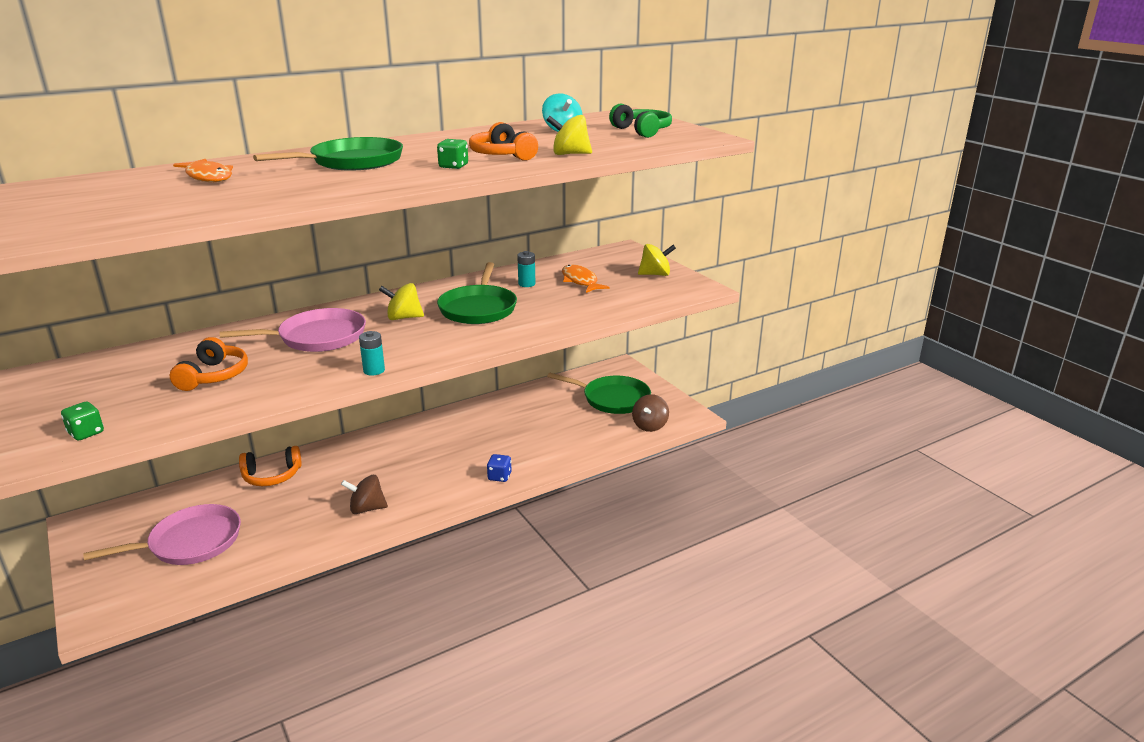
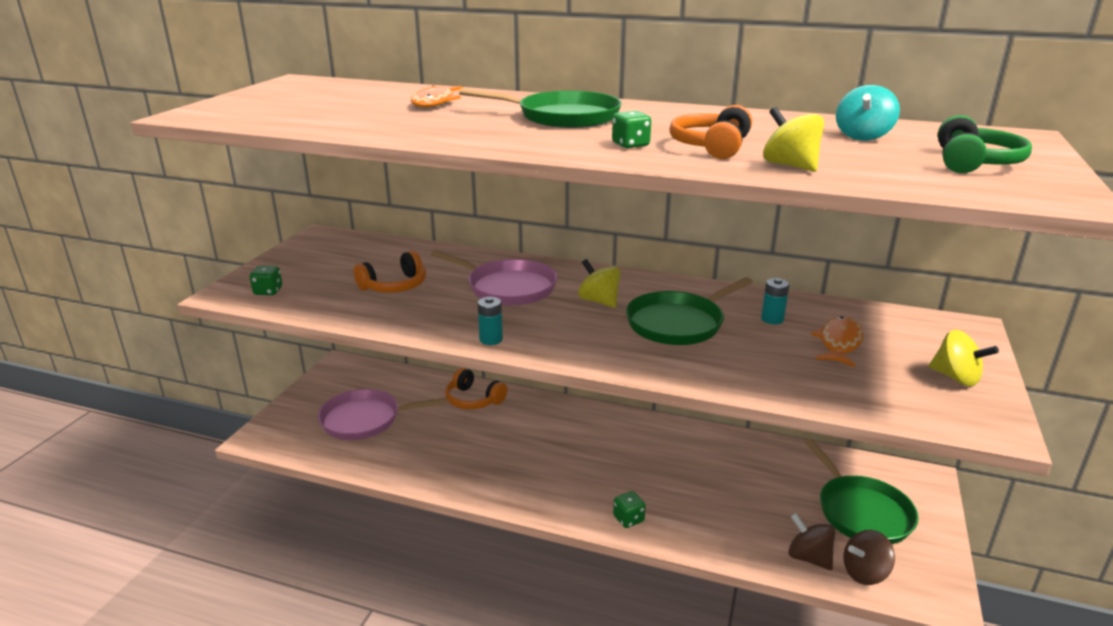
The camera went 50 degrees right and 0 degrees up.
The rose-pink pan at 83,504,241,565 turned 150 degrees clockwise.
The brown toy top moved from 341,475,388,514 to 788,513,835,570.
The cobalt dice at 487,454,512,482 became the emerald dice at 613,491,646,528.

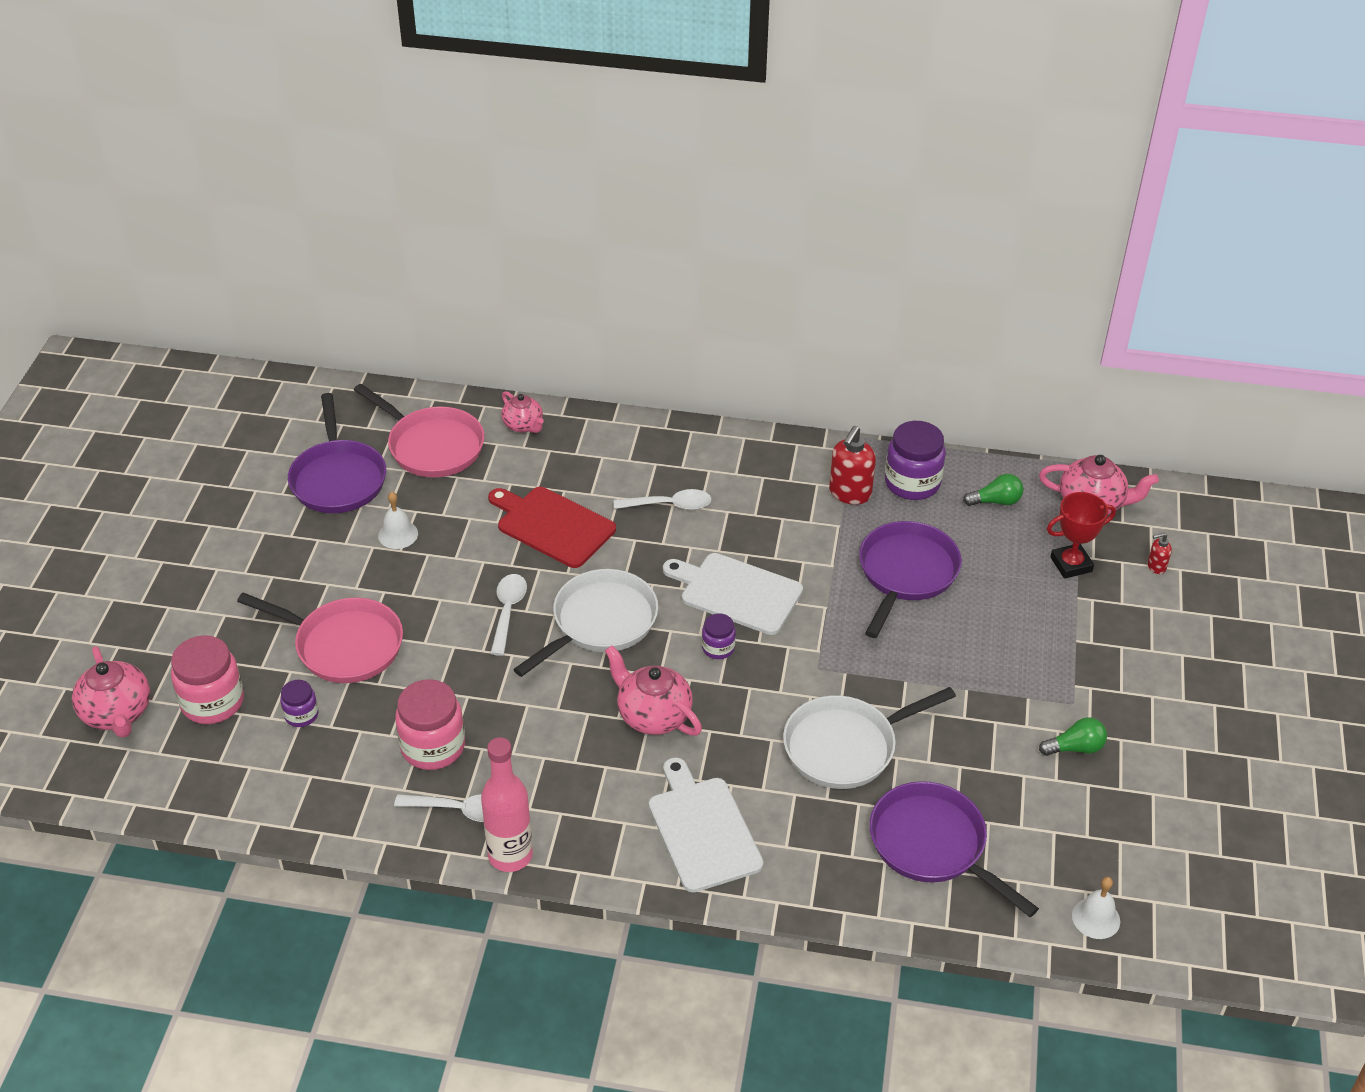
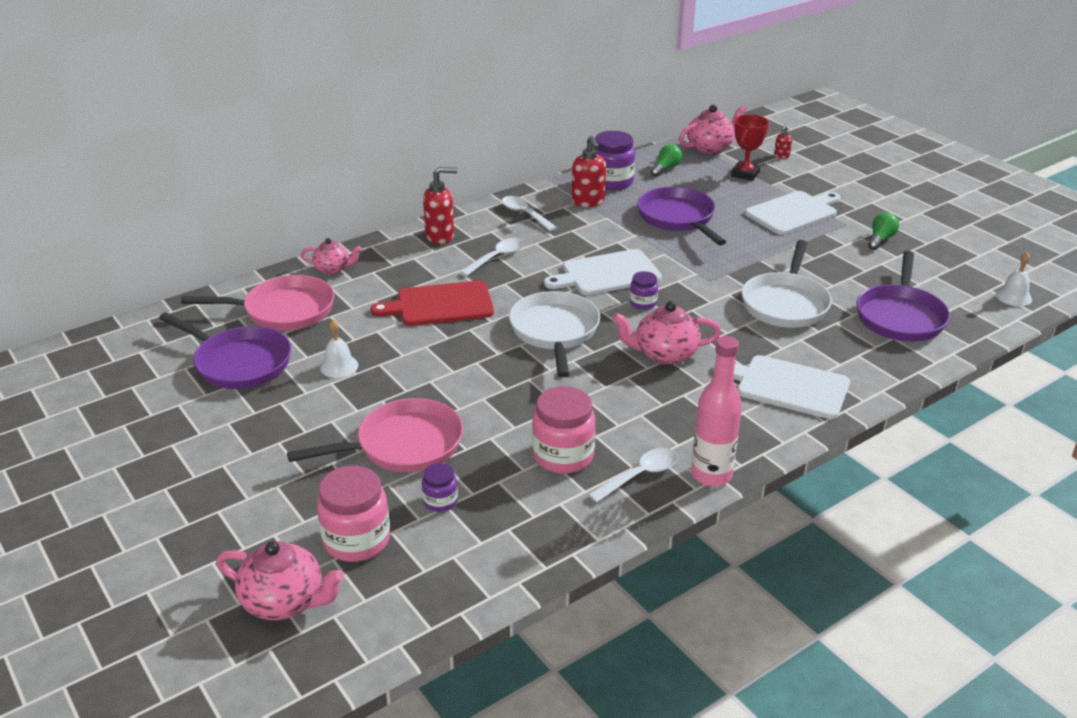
The camera went 45 degrees left and 10 degrees down.
The white tablespoon moved from 490,574,527,656 to 502,196,557,231.
The purple pan at 869,781,1039,917 turned 75 degrees counterclockwise.
The red pump bottle at 423,167,457,244 appeared.
The white cutting board at 745,191,840,235 appeared.

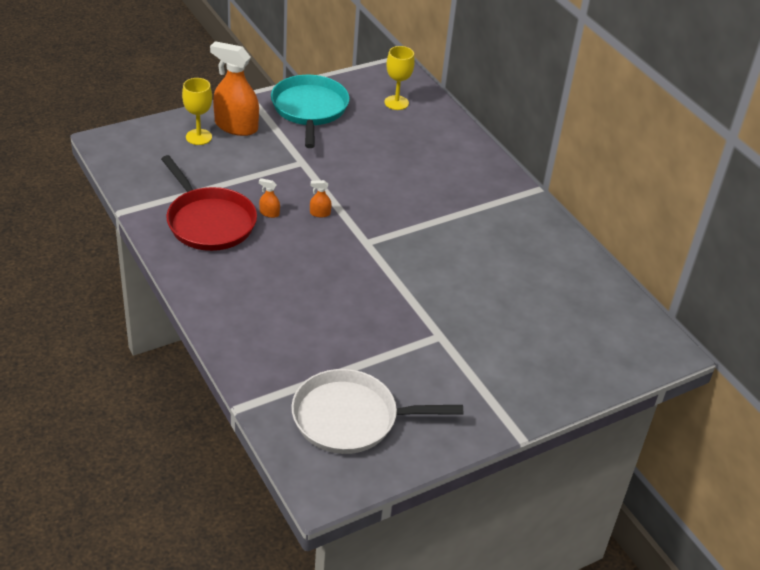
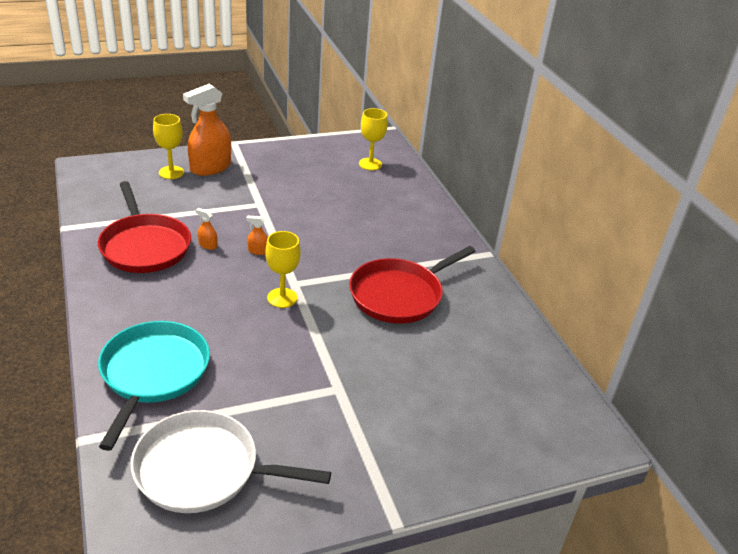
The camera went 10 degrees right and 5 degrees down.
The orange spray cleaner at 210,41,259,136 turned 75 degrees counterclockwise.
The turquoise pan moved from 271,75,350,148 to 98,321,210,451.
The bright yellow chalice at 266,231,301,308 appeared.
The red pan at 349,246,476,324 appeared.

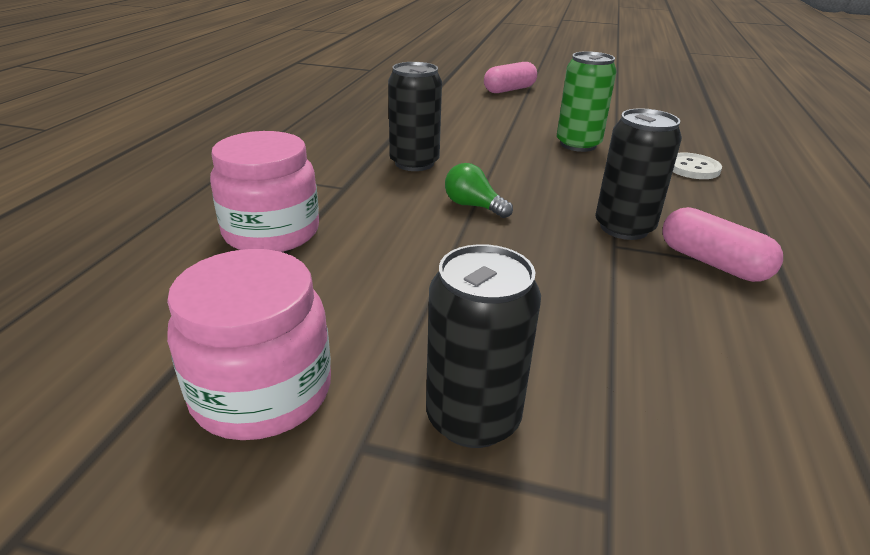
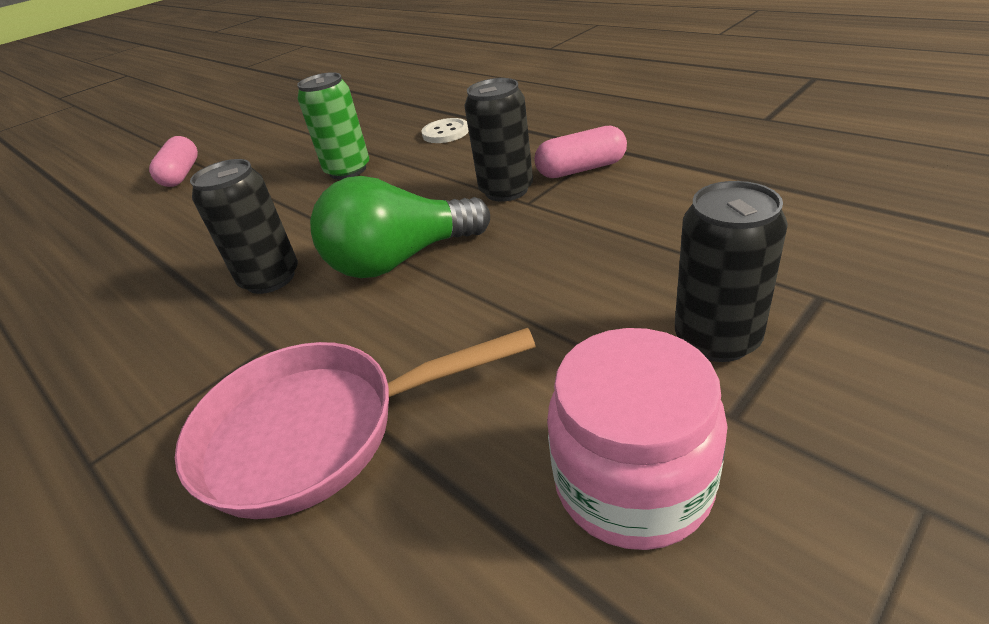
The camera went 55 degrees left and 5 degrees up.
The rose-pink preserve jar at 210,131,319,252 was replaced by the rose-pink pan at 175,328,536,519.
The emerald lightbulb at 445,163,513,218 changed to 2.08 times the size.

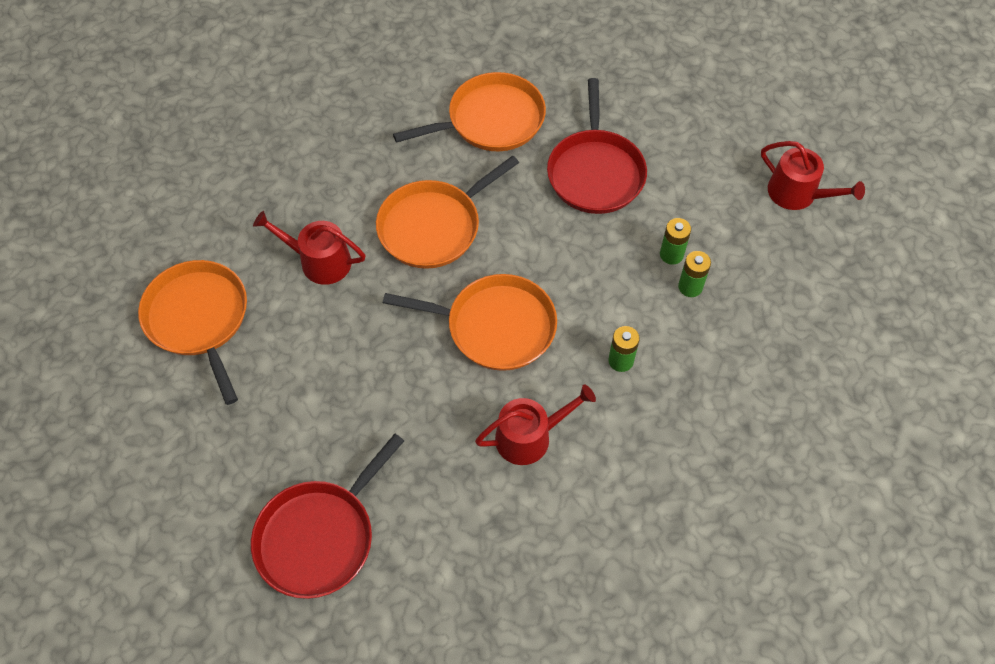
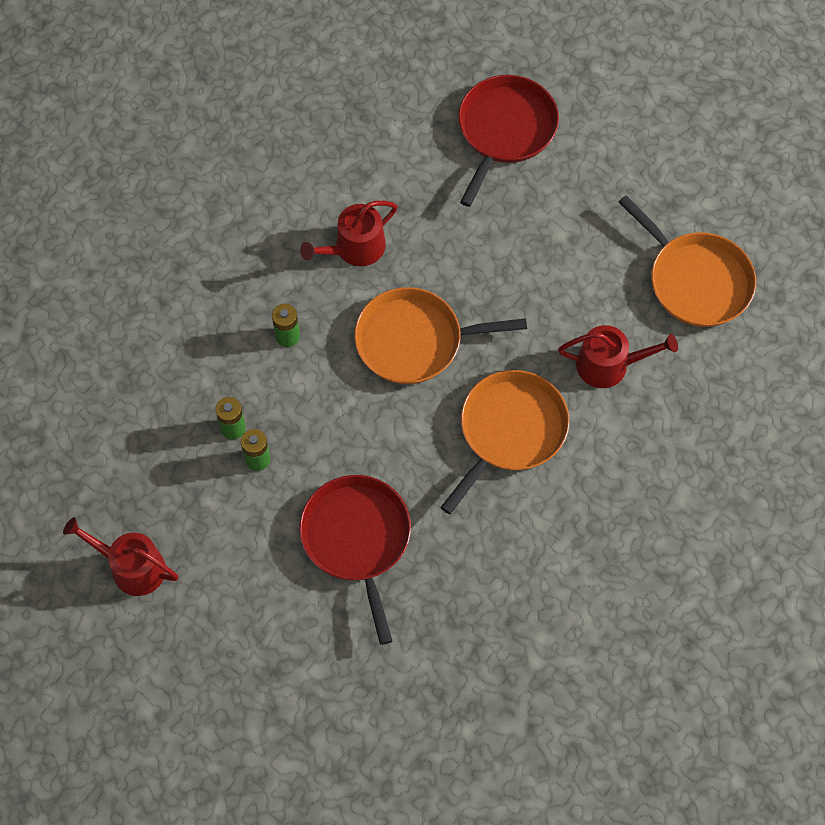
The camera went 165 degrees right and 5 degrees up.
The orange pan at 393,72,546,151 disappeared.

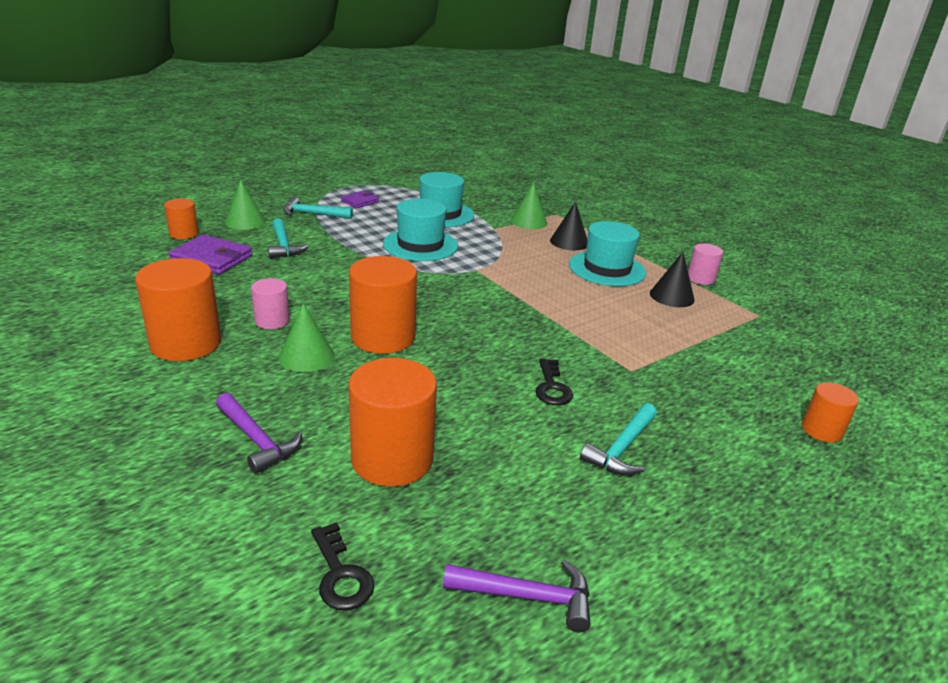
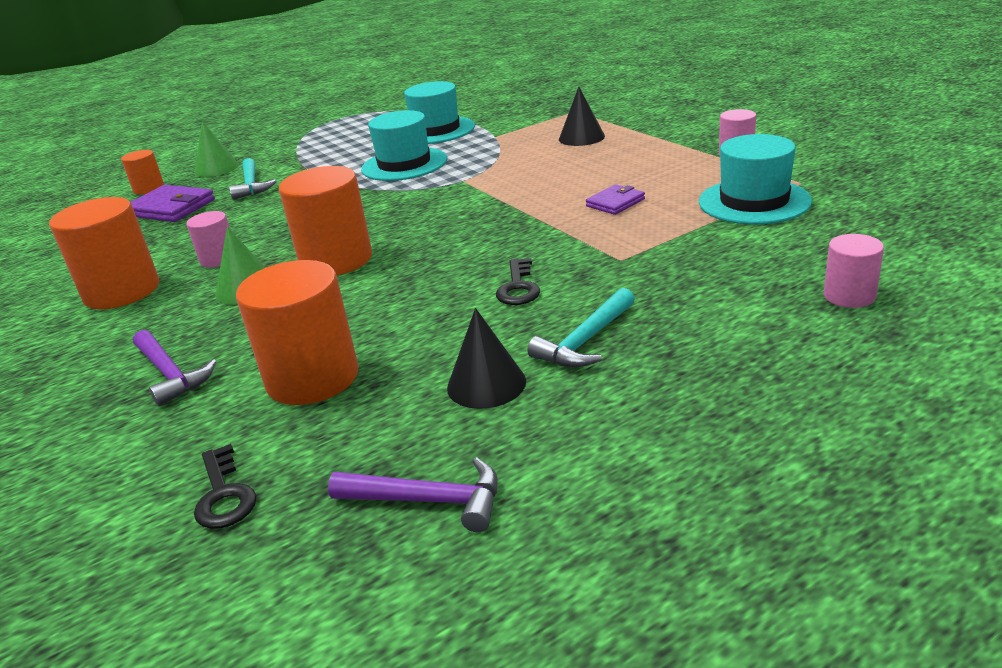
The camera went 10 degrees right and 0 degrees up.
The turquoise carpenter's hammer at 283,197,353,219 disappeared.
The purple card wallet moved from 341,191,379,208 to 586,184,645,215.
The emerald solid cone at 511,182,547,229 disappeared.
The turquoise hat moved from 569,221,646,287 to 699,134,812,224.
The jet-black solid cone moved from 650,252,695,307 to 447,308,526,409.
The orange solid cylinder at 802,382,859,443 became the rose-pink solid cylinder at 824,234,884,308.

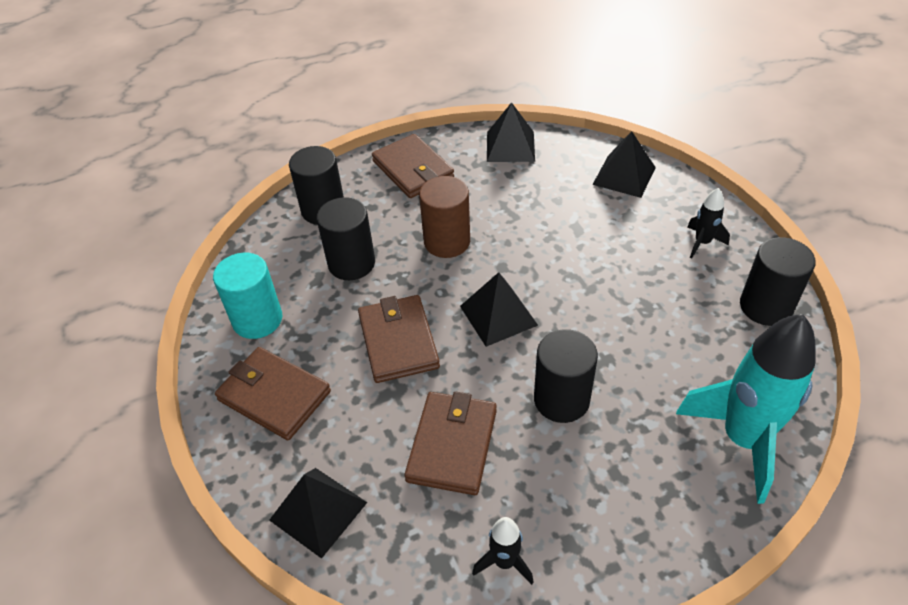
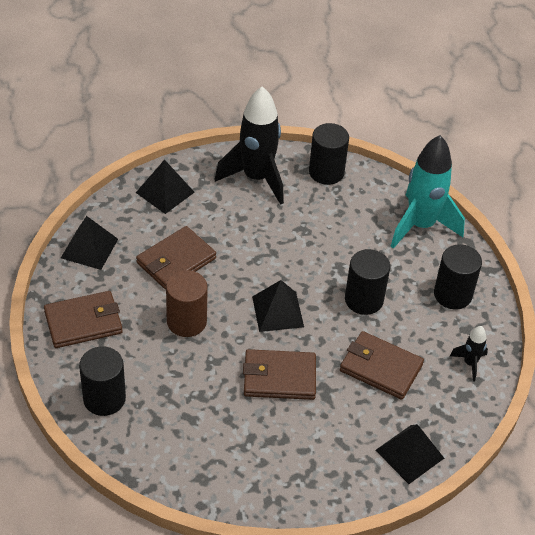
The camera went 80 degrees left and 0 degrees up.
The turquoise solid cylinder at 213,253,282,339 disappeared.
The brown card wallet moved from 215,347,331,440 to 136,226,216,290.
The jet-black solid cylinder moved from 317,197,375,280 to 434,244,482,309.
The jet-black spaceship at 687,188,730,258 changed to 2.20 times the size.

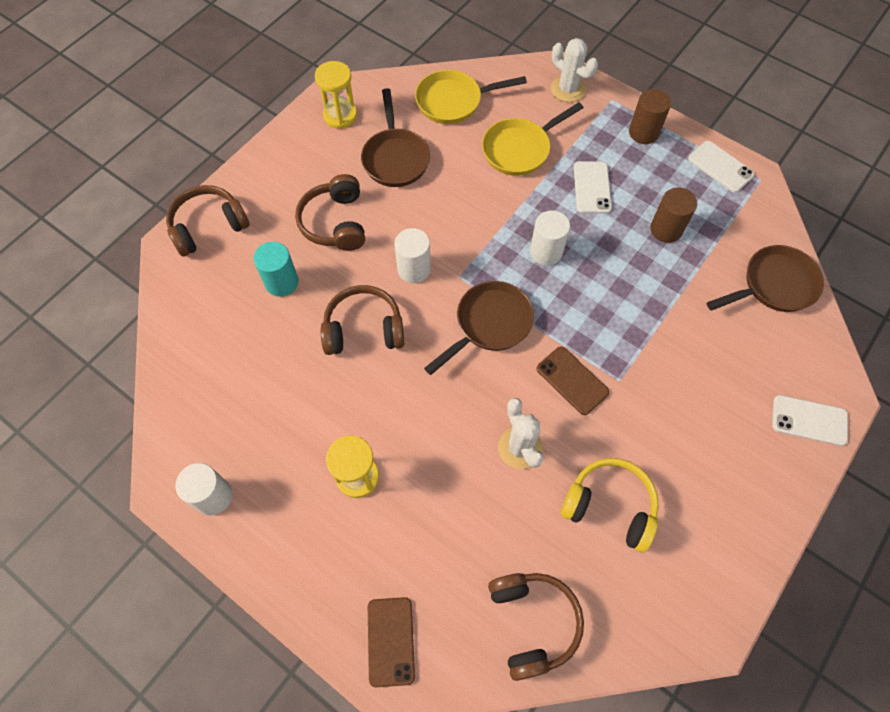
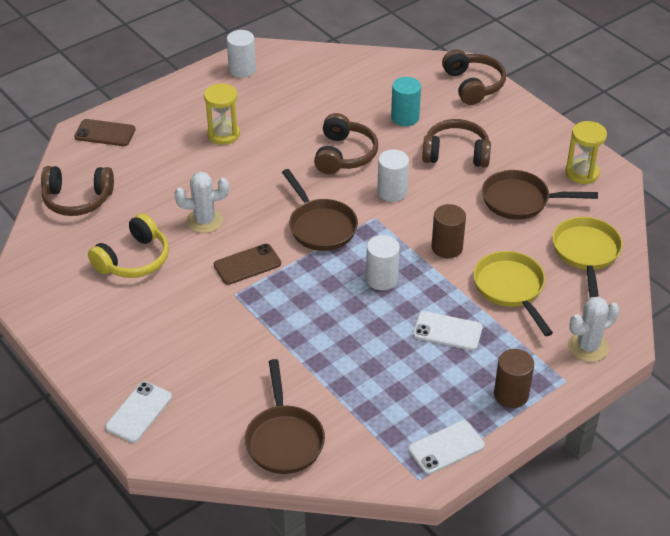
The camera went 105 degrees right and 20 degrees down.
The brown solid cylinder moved from 650,187,697,243 to 431,204,466,258.

